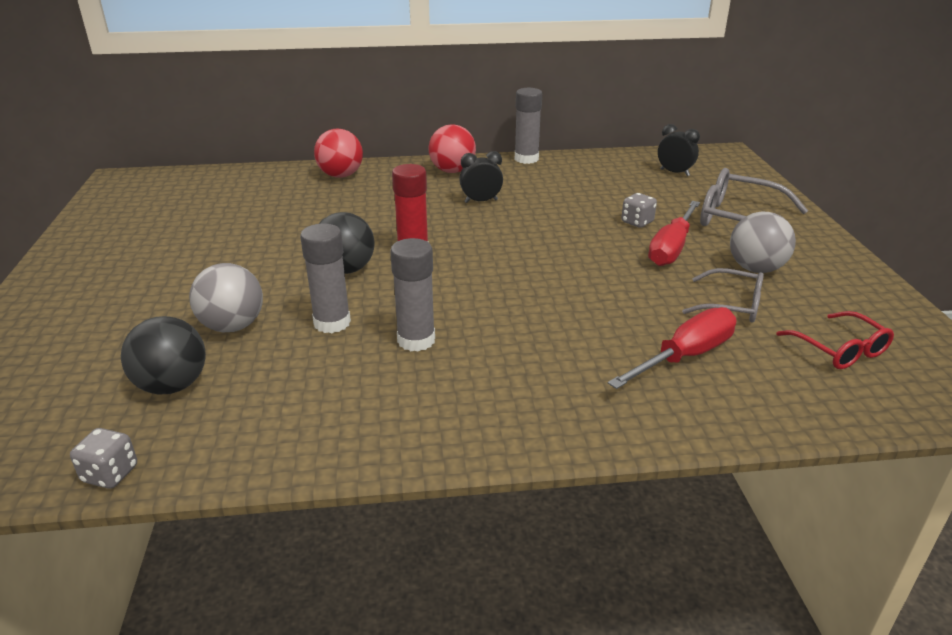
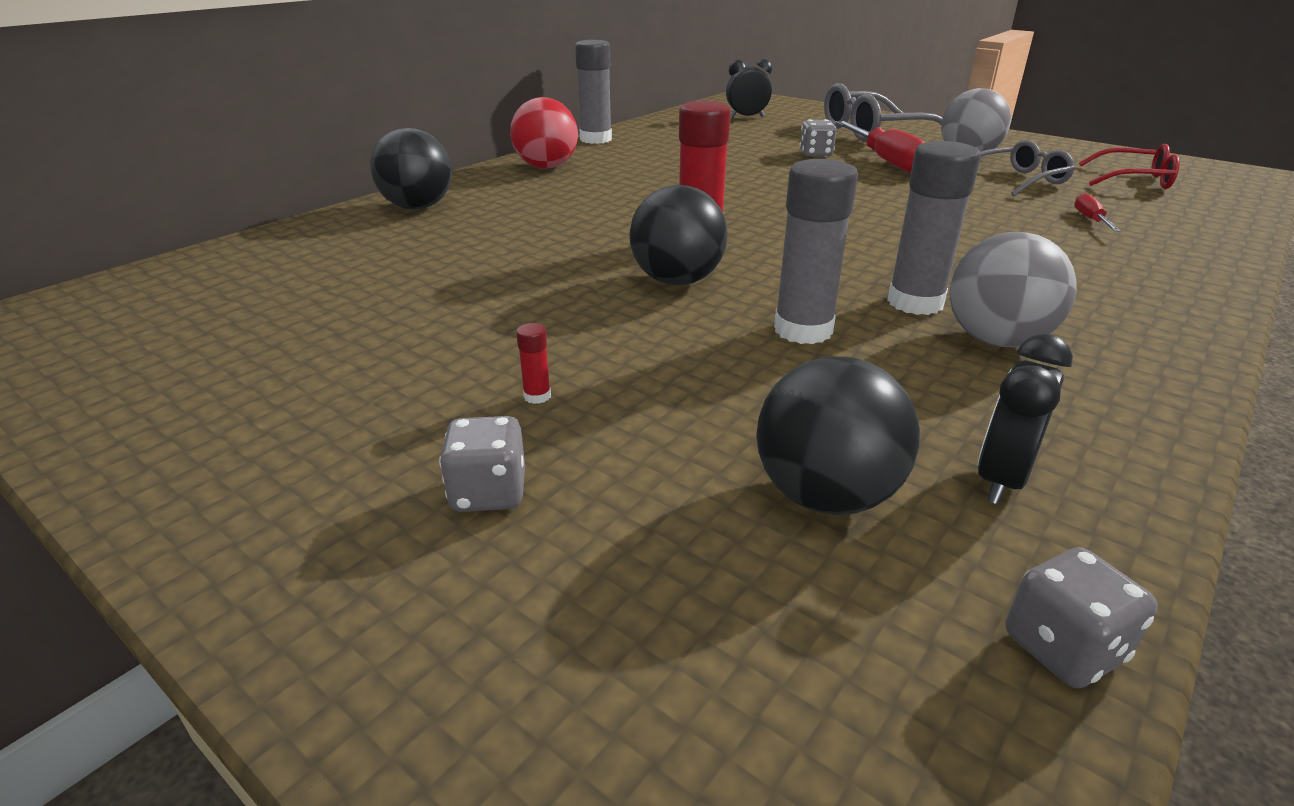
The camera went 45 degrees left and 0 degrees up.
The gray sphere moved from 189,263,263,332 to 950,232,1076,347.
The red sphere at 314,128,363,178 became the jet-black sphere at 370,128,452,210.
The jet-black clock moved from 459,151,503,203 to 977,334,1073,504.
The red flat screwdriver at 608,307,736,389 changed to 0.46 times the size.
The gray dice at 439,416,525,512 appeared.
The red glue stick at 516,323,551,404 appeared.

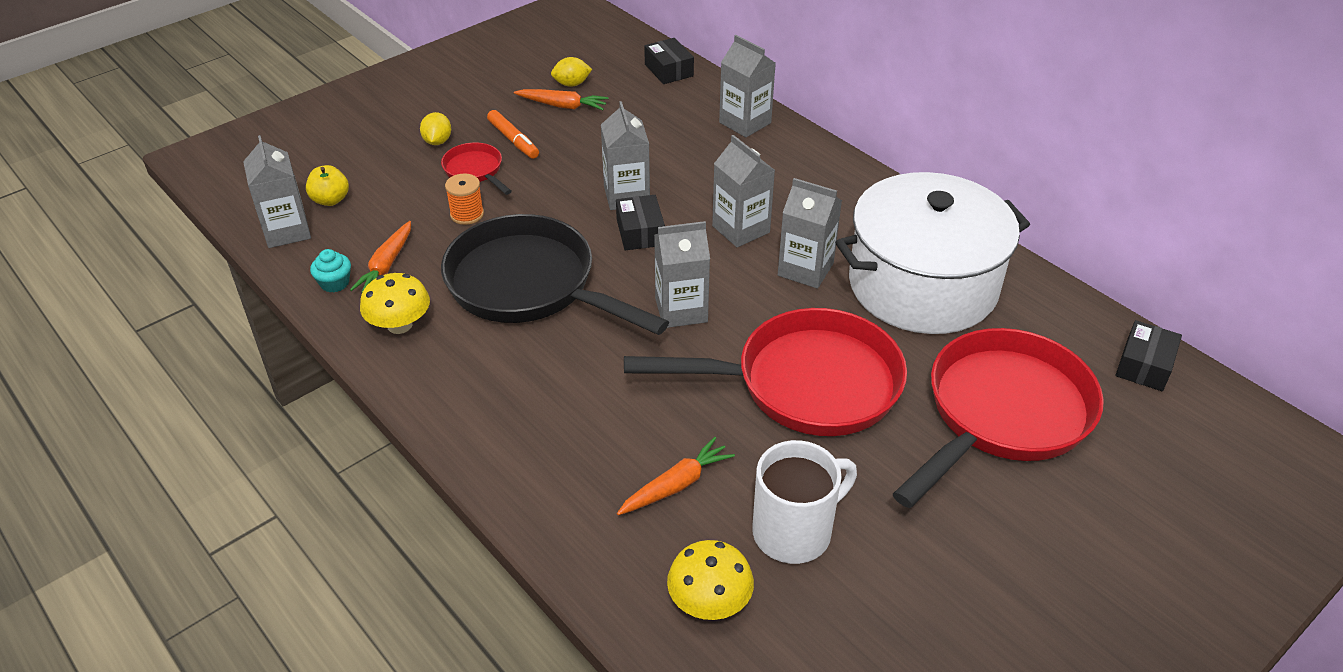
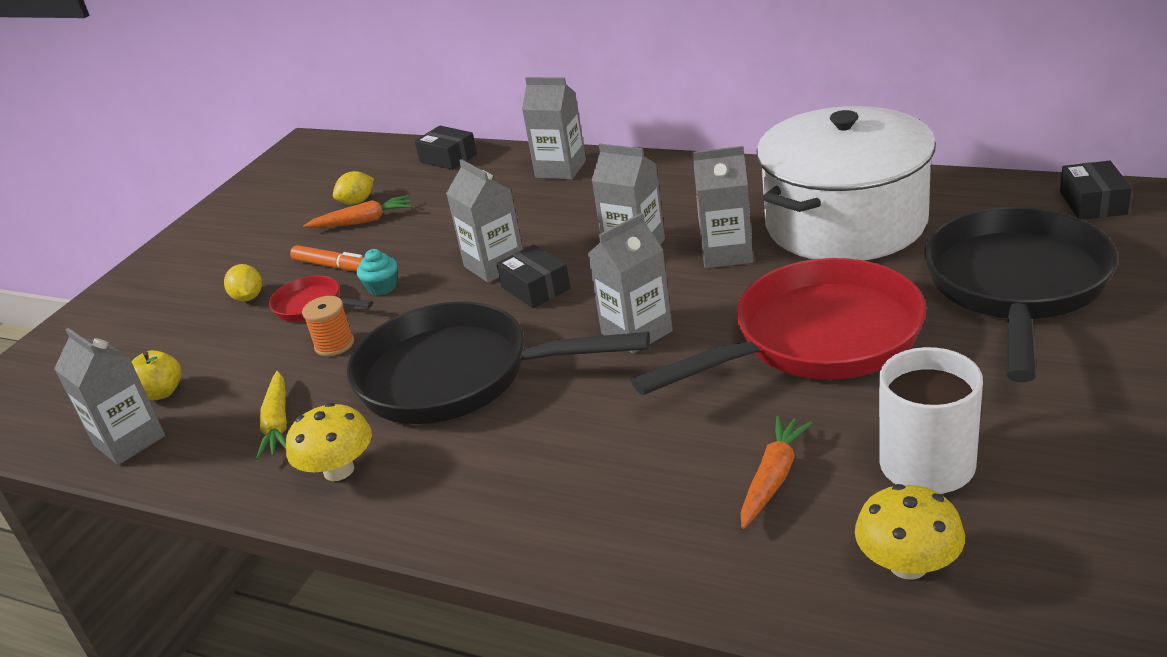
The camera went 20 degrees left and 10 degrees down.
The turquoise cupcake moved from 310,249,351,293 to 357,249,398,296.
The orange toy carrot at 350,221,411,292 became the bright yellow toy carrot at 256,371,287,460.
The red pan at 893,328,1104,508 became the jet-black pan at 924,207,1117,382.

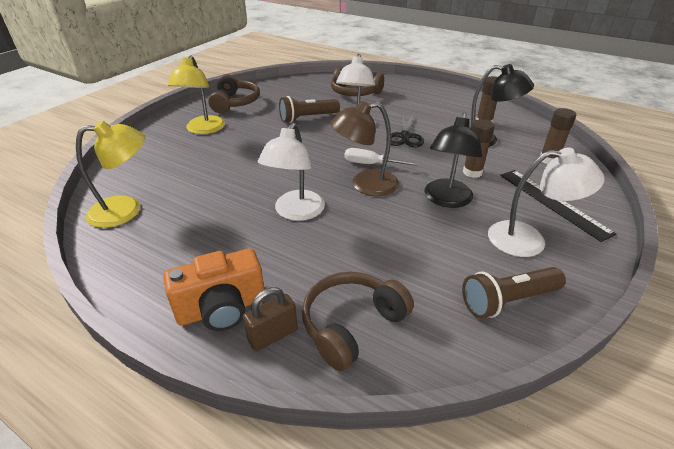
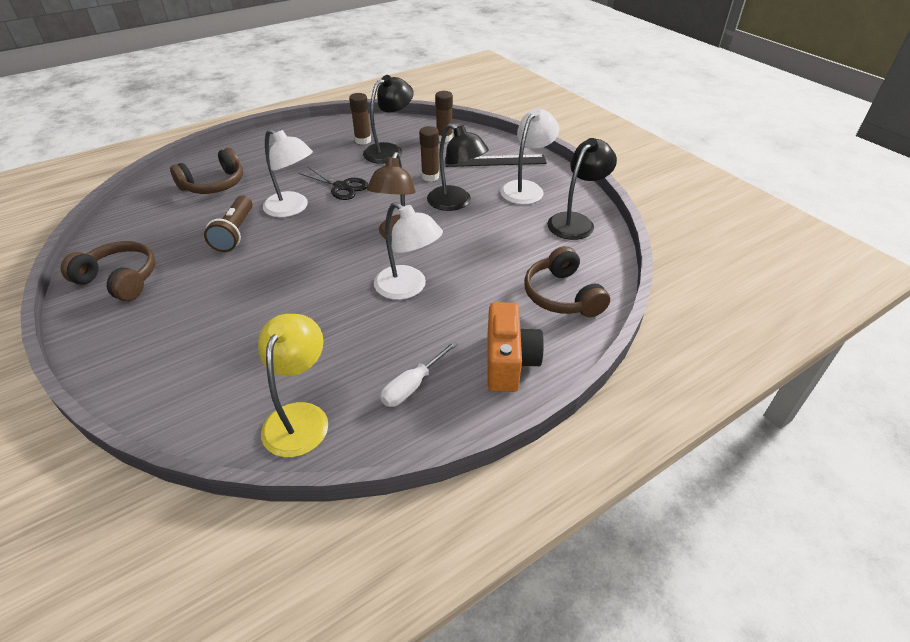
The camera went 65 degrees left and 5 degrees up.
The bright yellow lamp at 168,55,225,134 disappeared.
The brown small lock at 243,287,298,351 disappeared.
The white flat screwdriver moved from 345,148,419,166 to 380,341,458,407.
The brown torch at 462,267,566,318 was replaced by the jet-black lamp at 547,138,617,240.

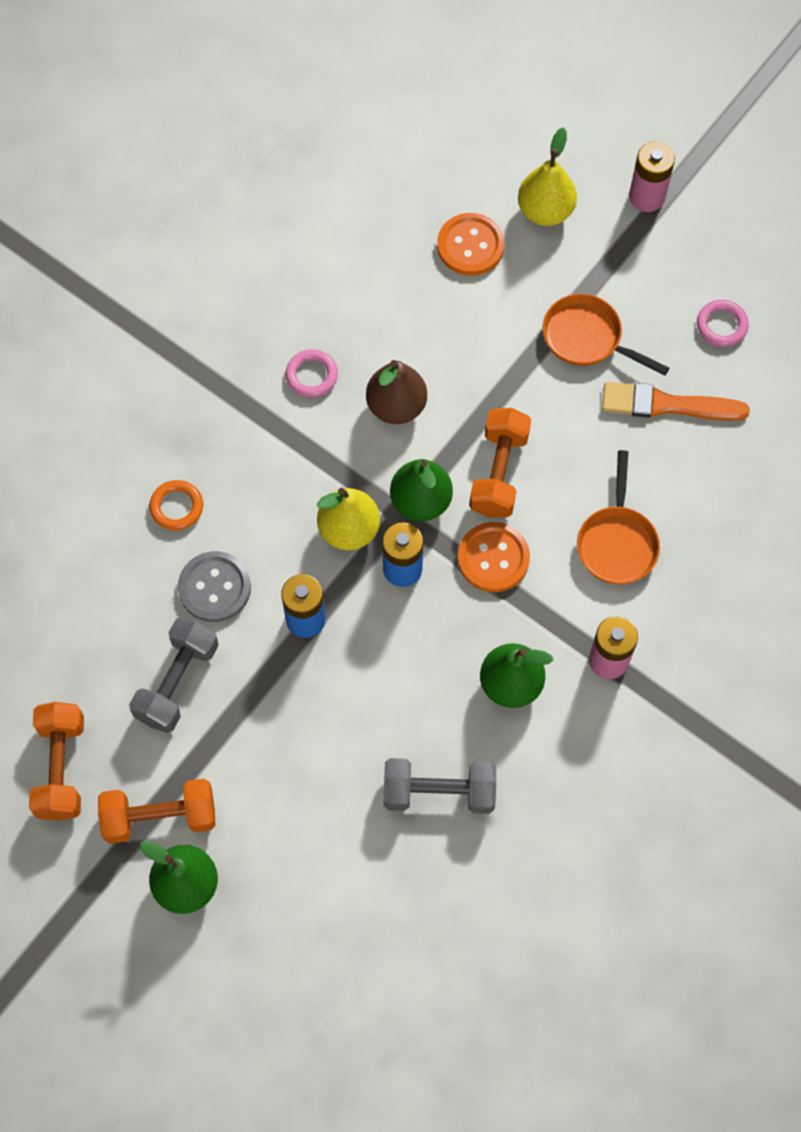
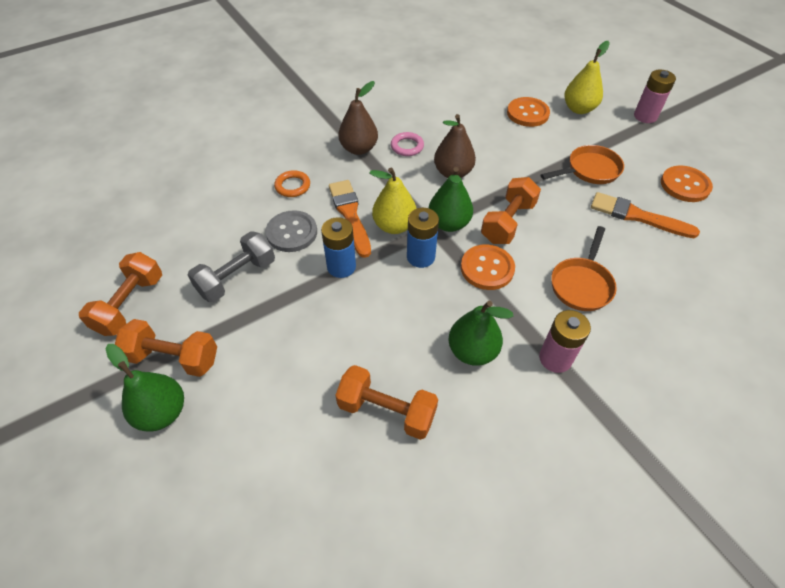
The camera went 20 degrees right and 15 degrees down.
The gray free weight at 384,758,496,814 became the orange free weight at 335,365,438,440.
The orange pan at 543,294,669,376 turned 105 degrees clockwise.
The rose-pink torus at 697,300,749,347 was replaced by the orange button at 661,166,713,202.
The orange paintbrush at 329,180,371,258 appeared.
The brown pear fruit at 338,81,378,155 appeared.

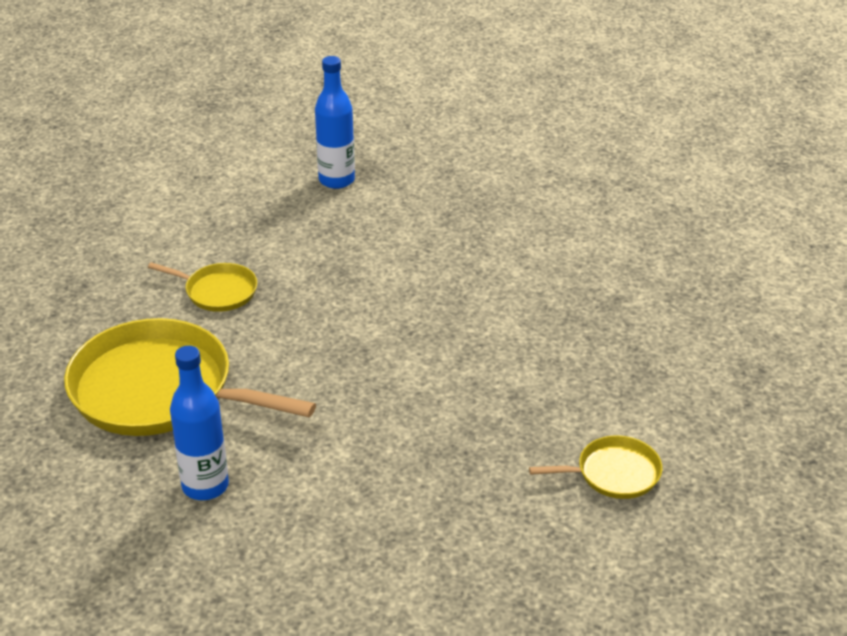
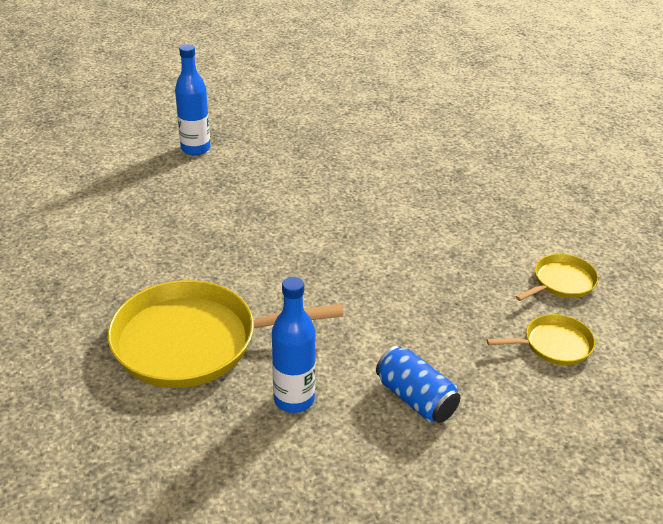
The camera went 30 degrees left and 0 degrees up.
The bright yellow pan moved from 148,262,257,312 to 487,314,595,365.
The cobalt tin at 376,346,460,423 appeared.

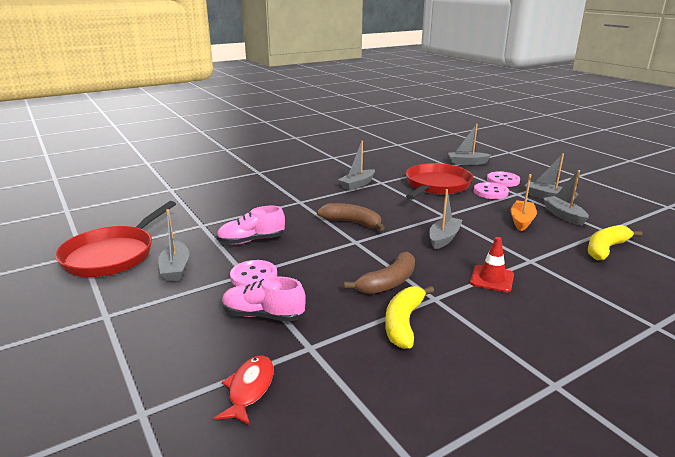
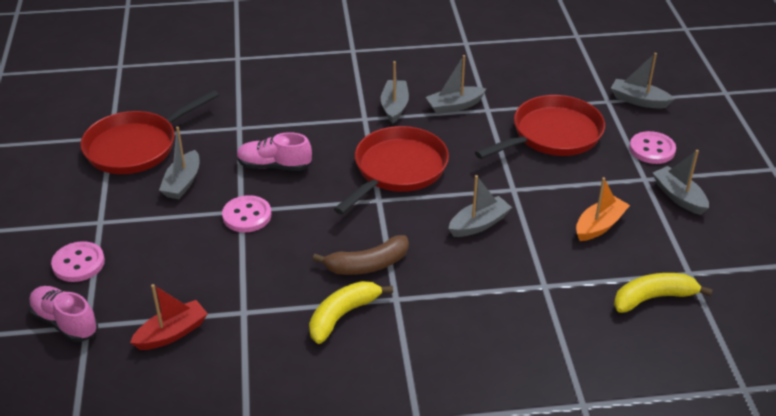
The camera went 25 degrees right and 15 degrees up.
The red toy fish at 214,355,274,425 was replaced by the red toy boat at 130,284,208,350.
The rose-pink shoe moved from 222,277,306,322 to 29,286,98,342.
The brown banana fruit at 317,203,385,231 was replaced by the red pan at 334,126,449,214.
The red traffic cone at 470,237,514,292 disappeared.
The rose-pink button moved from 474,182,509,199 to 51,241,105,282.
The gray toy boat moved from 543,170,589,226 to 381,61,409,124.

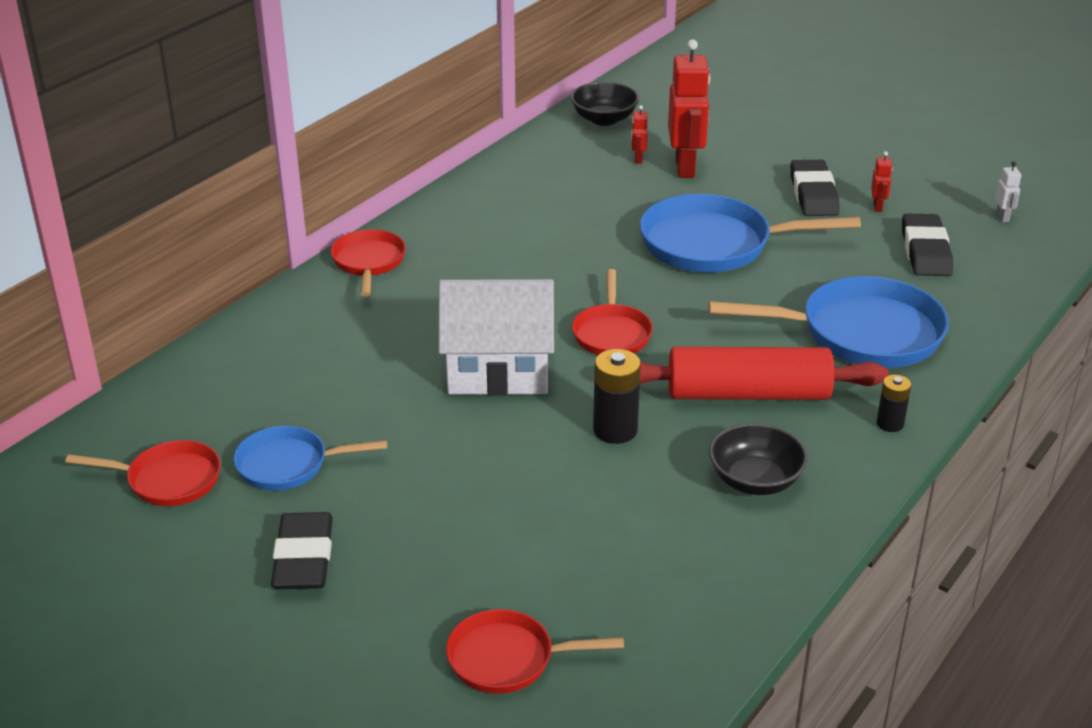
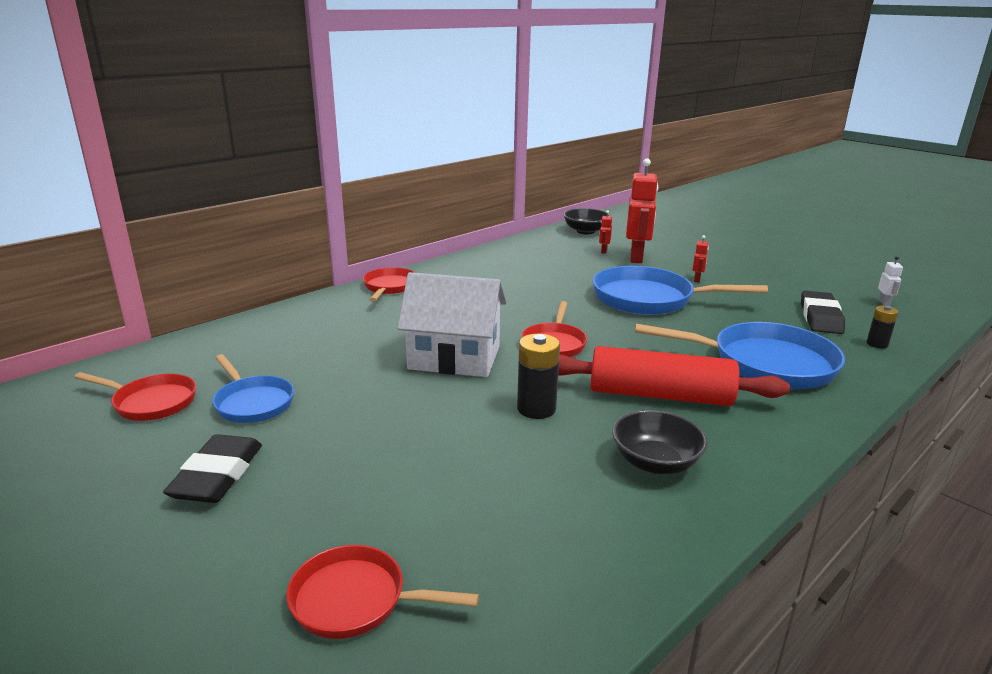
The camera went 10 degrees right and 10 degrees down.
The cobalt pan at 234,426,387,490 turned 135 degrees counterclockwise.
The jet-black pencil eraser at 791,160,839,216 disappeared.
The red robot moved from 871,151,893,212 to 693,235,709,282.
The jet-black AA battery moved from 877,375,911,432 to 866,306,898,349.

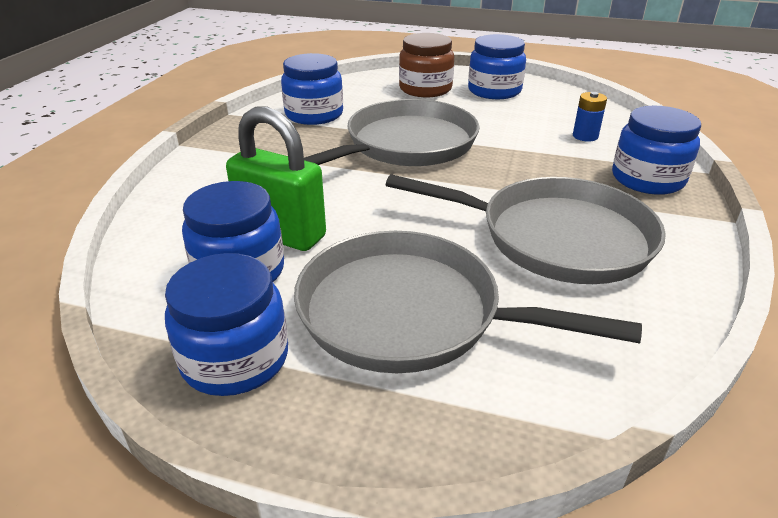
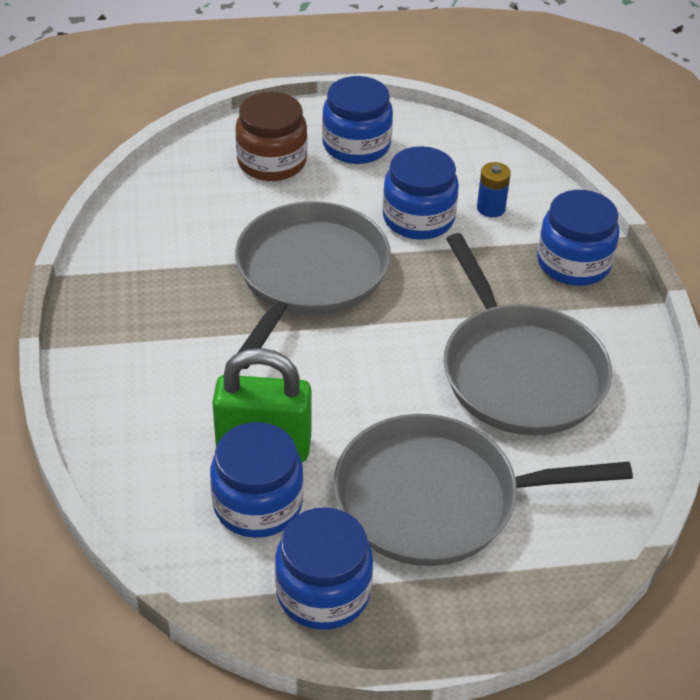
The camera went 25 degrees left and 10 degrees up.
The cobalt preserve jar moved from 281,53,343,125 to 383,146,459,240.
The gray pan at 386,174,666,284 turned 75 degrees clockwise.

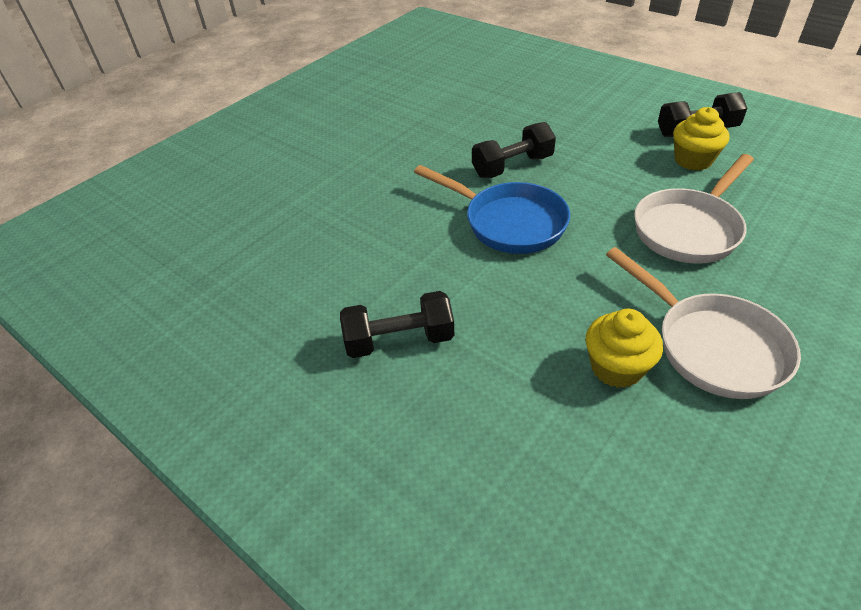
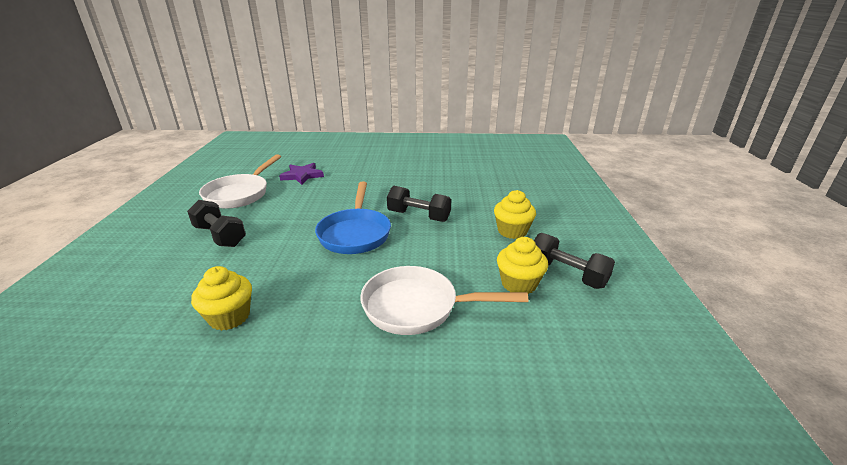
The camera went 50 degrees right and 15 degrees down.
The white pan moved from 606,247,801,399 to 199,154,281,209.
The purple star shape at 279,163,324,185 appeared.
The bright yellow cupcake at 494,190,536,239 appeared.

